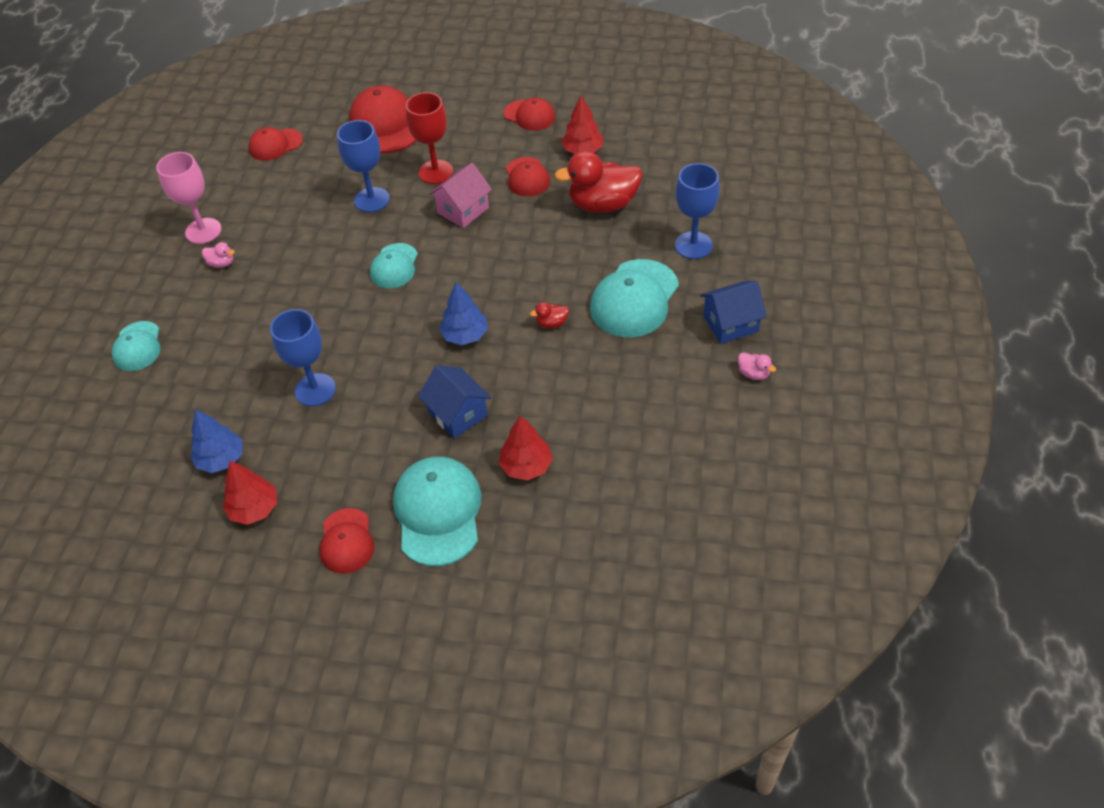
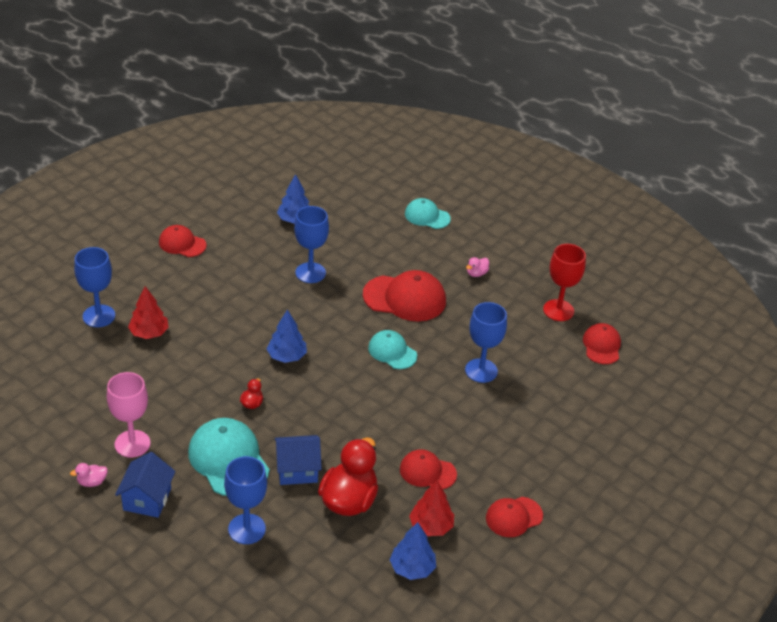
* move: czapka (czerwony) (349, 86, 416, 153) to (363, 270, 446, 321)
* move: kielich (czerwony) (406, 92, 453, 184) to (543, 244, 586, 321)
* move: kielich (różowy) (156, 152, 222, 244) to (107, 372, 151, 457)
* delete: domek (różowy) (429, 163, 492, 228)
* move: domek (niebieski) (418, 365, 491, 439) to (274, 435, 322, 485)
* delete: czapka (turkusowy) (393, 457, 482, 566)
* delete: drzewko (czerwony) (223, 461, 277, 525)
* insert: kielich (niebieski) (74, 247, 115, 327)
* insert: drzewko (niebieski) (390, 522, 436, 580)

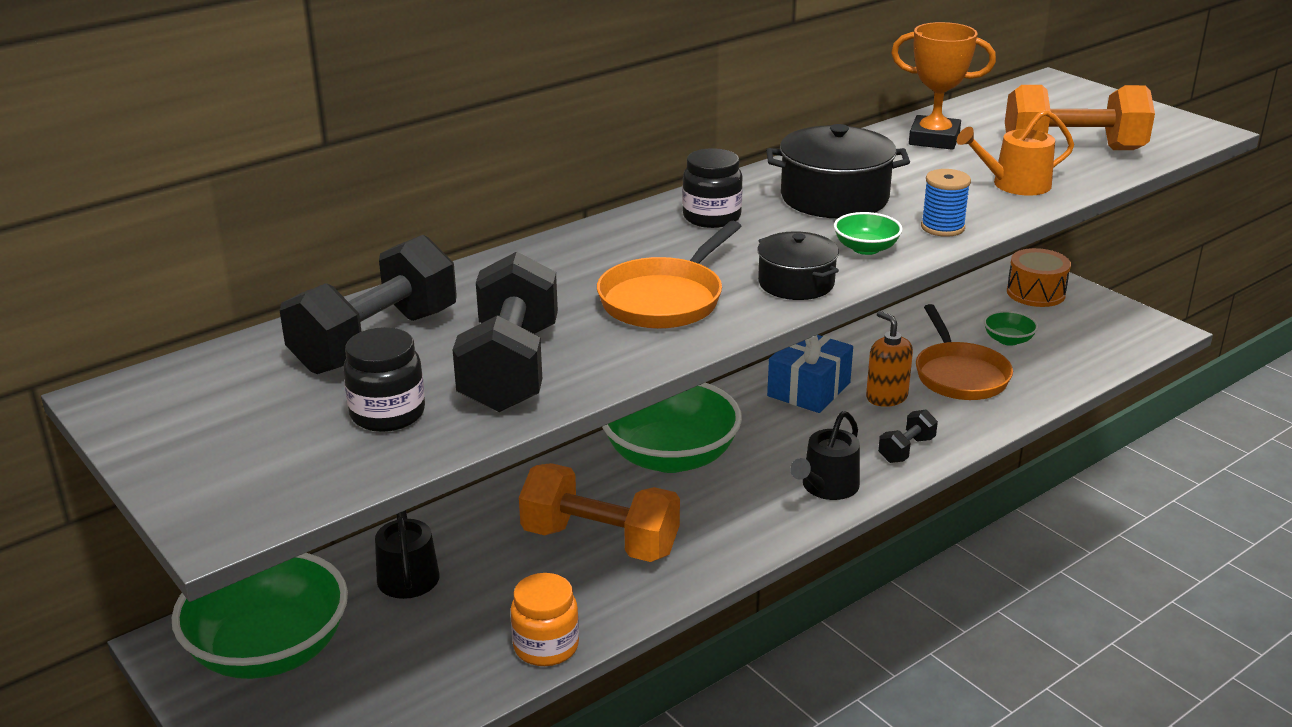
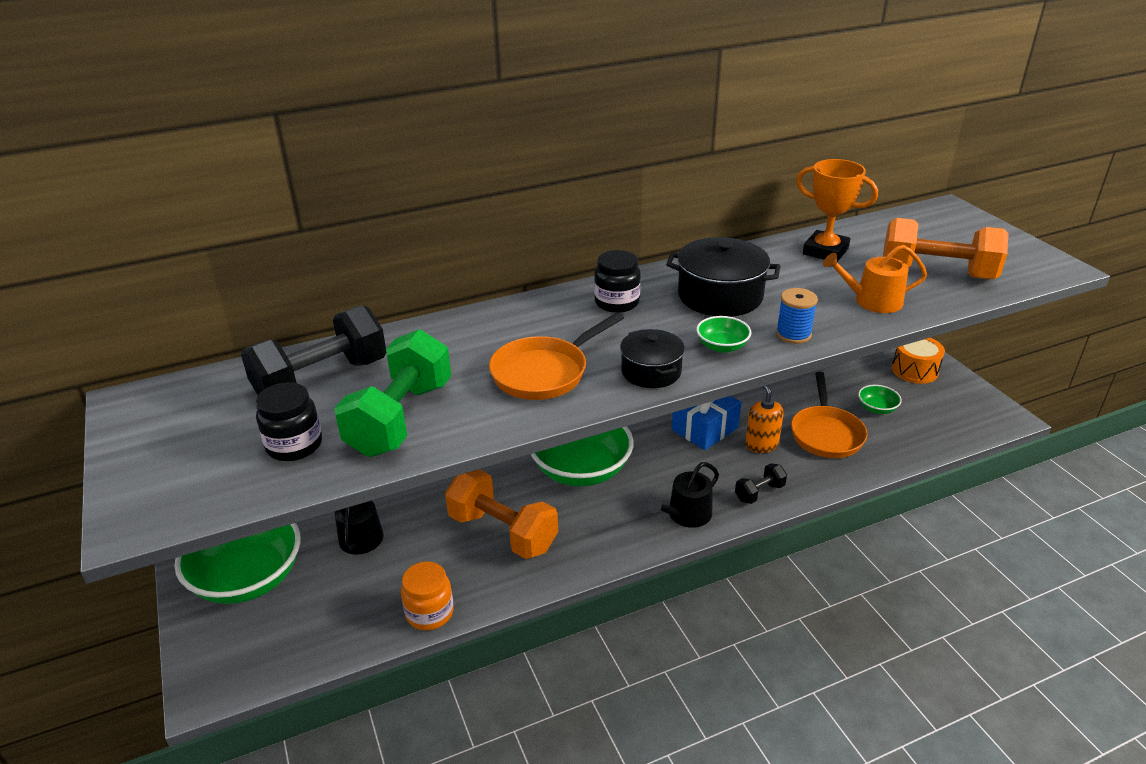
* recolor: hantel (czarny) (453, 251, 558, 412) to hantel (zielony) (334, 329, 451, 457)

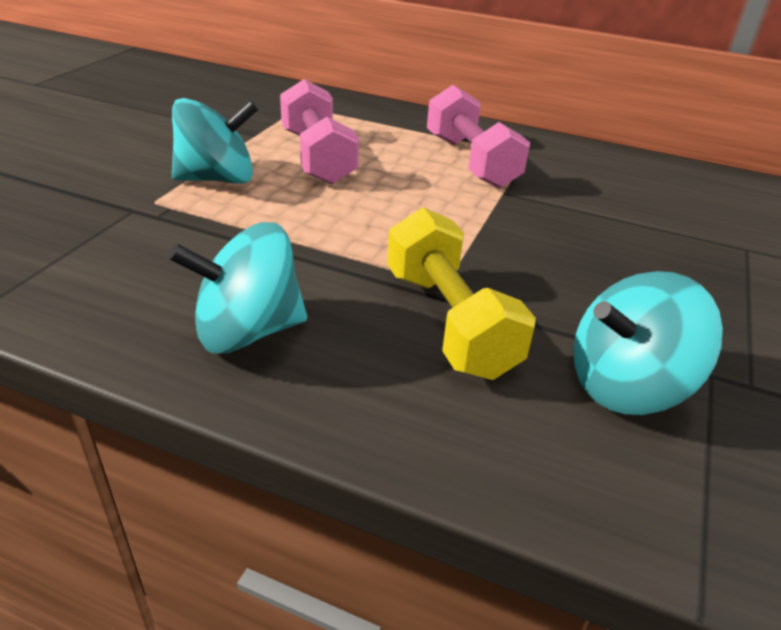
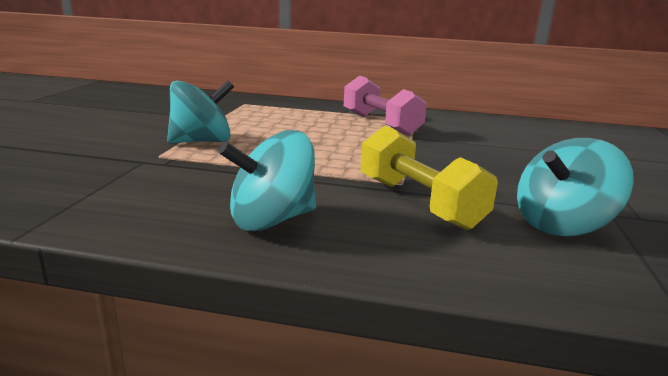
* delete: hantel (różowy) (280, 79, 359, 184)

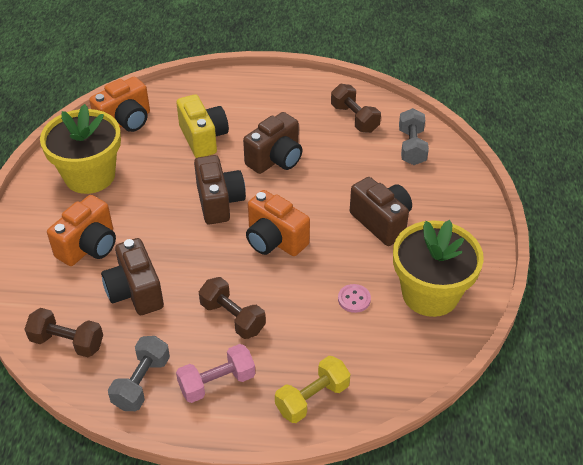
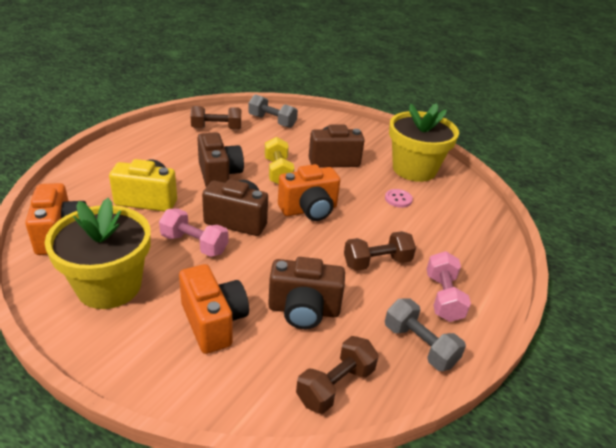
* move: hantel (żółty) (275, 356, 350, 423) to (265, 137, 294, 185)
* insert: hantel (różowy) (159, 208, 228, 257)

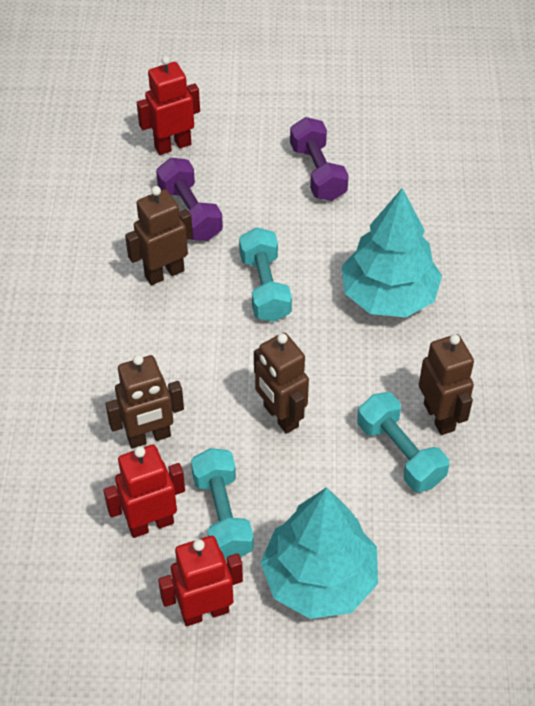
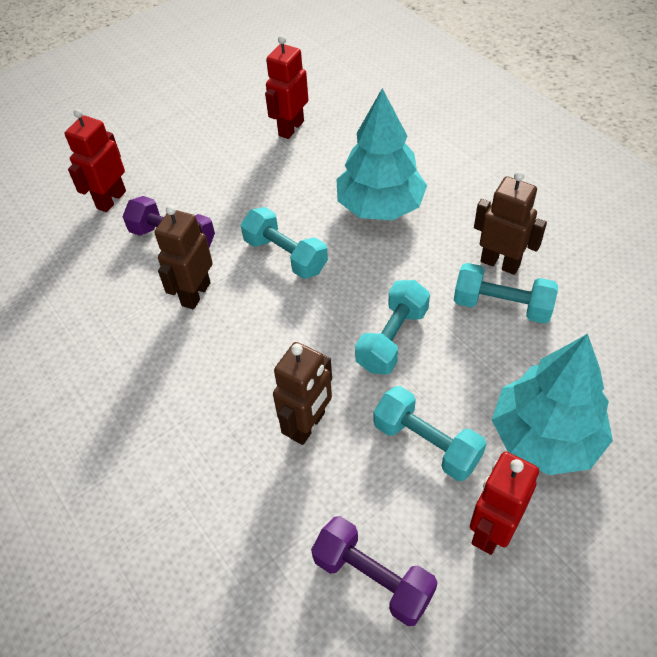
* move: hantel (fioletowy) (290, 117, 349, 201) to (311, 516, 438, 626)
* replace: robot (brązowy) (254, 333, 309, 434) to hantel (turkusowy) (355, 280, 430, 375)
* move: robot (czerwony) (104, 445, 185, 538) to (265, 35, 308, 139)

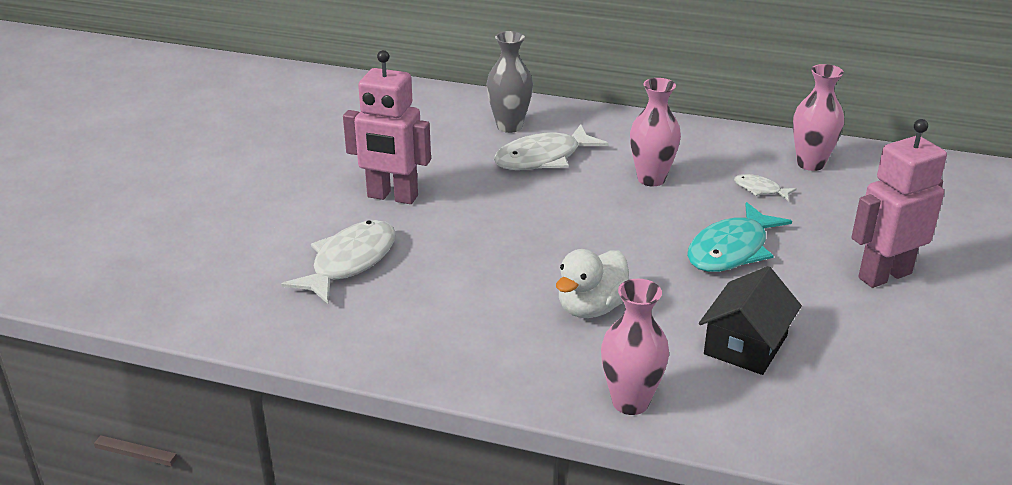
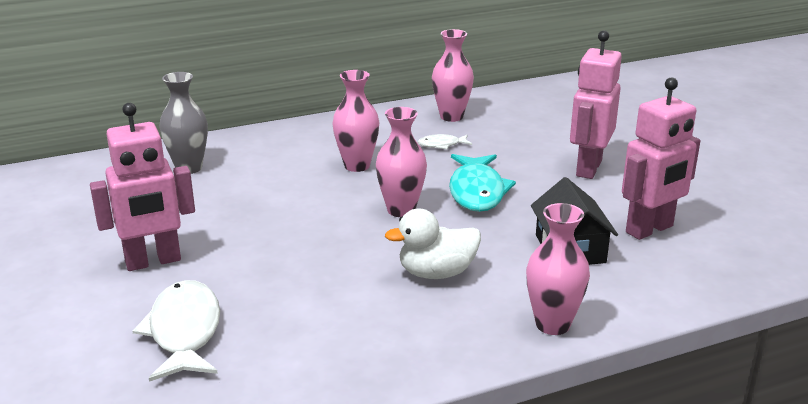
* delete: ryba (biały) (494, 124, 608, 170)
* rotate: kaczka (biały) (556, 249, 629, 318) = (385, 208, 481, 279) 75 degrees clockwise
* insert: robot (różowy) (622, 77, 700, 240)
* insert: wazon (różowy) (376, 107, 427, 217)

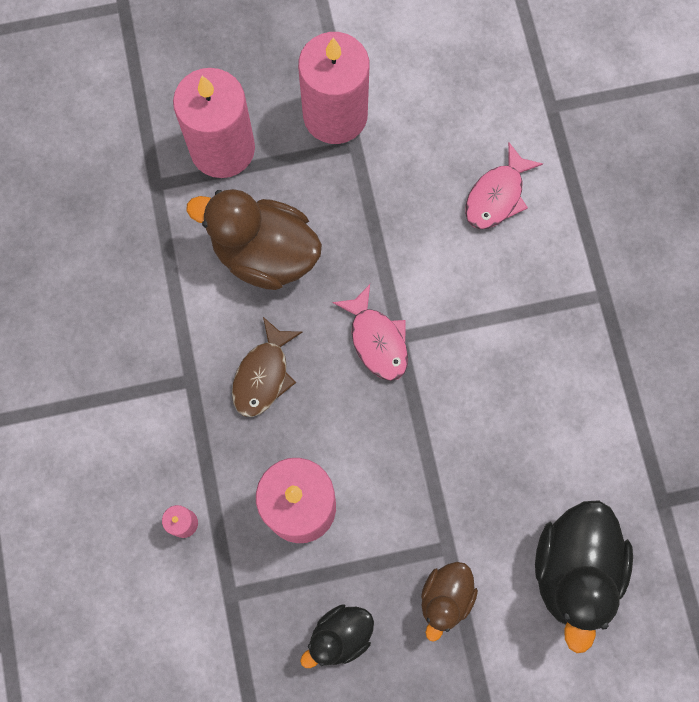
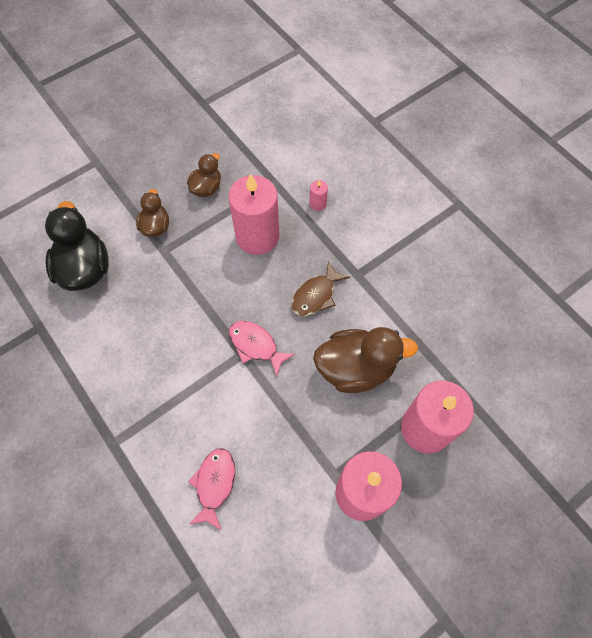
* rotate: ryba (brązowy) (232, 317, 302, 417) = (291, 261, 350, 316) 135 degrees counterclockwise
* recolor: kaczka (czarny) (300, 604, 374, 668) to kaczka (brązowy) (187, 153, 221, 197)

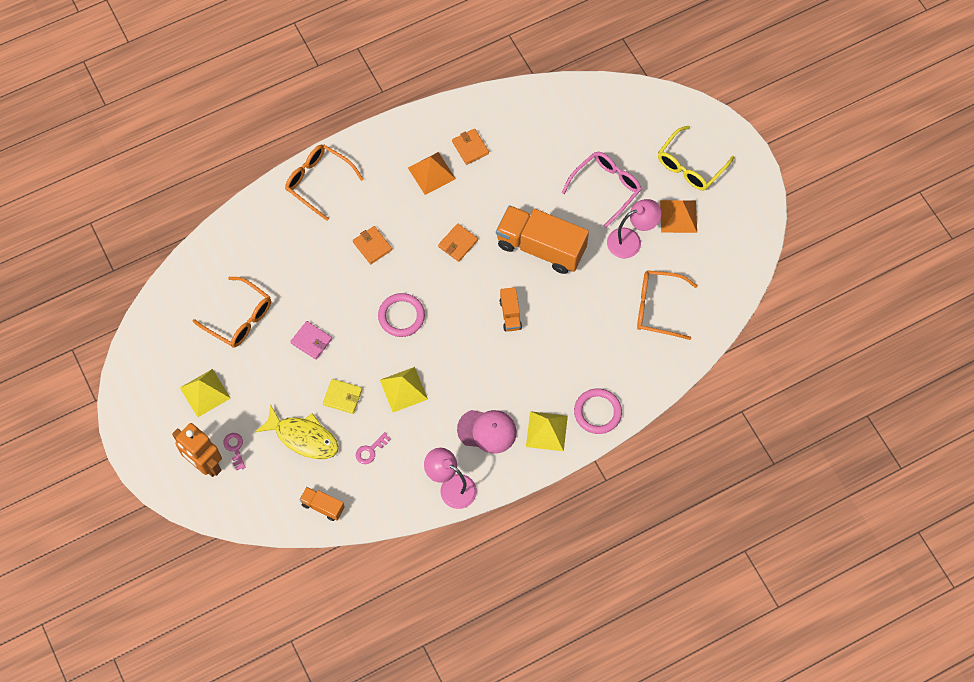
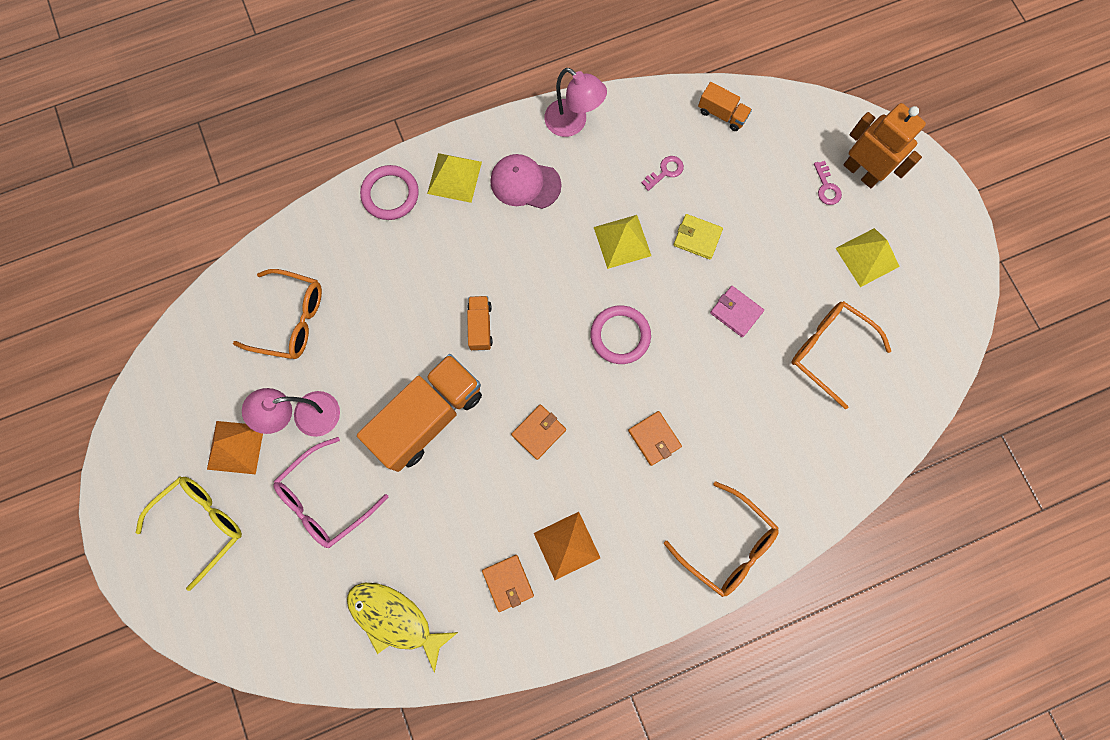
* rotate: ciężarówka (pomarańczowy) (496, 205, 589, 274) = (357, 354, 482, 472) 75 degrees counterclockwise
* move: ryba (żółty) (255, 404, 339, 459) to (347, 583, 458, 673)

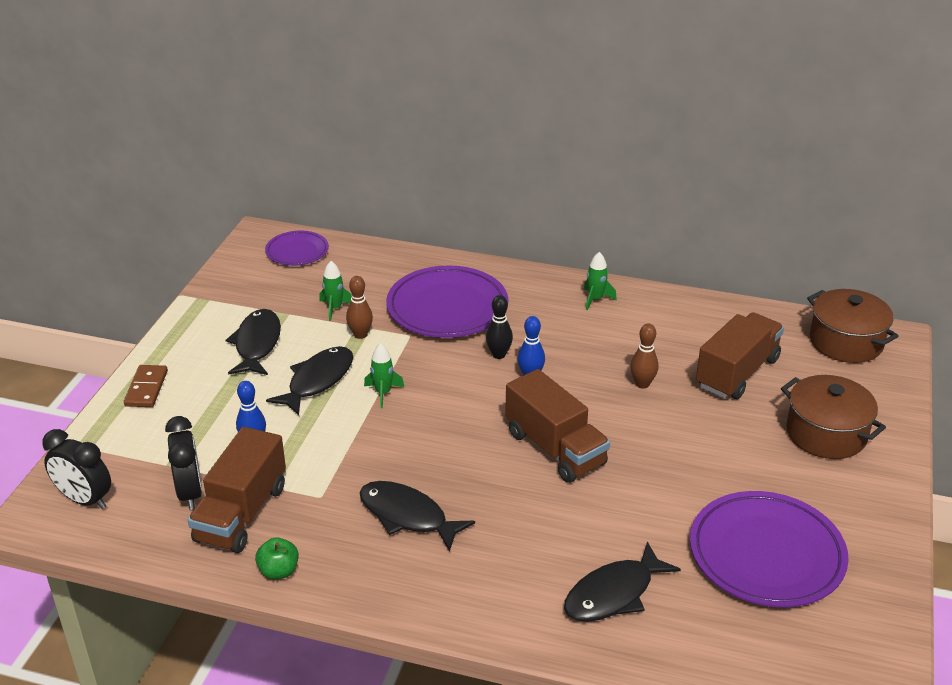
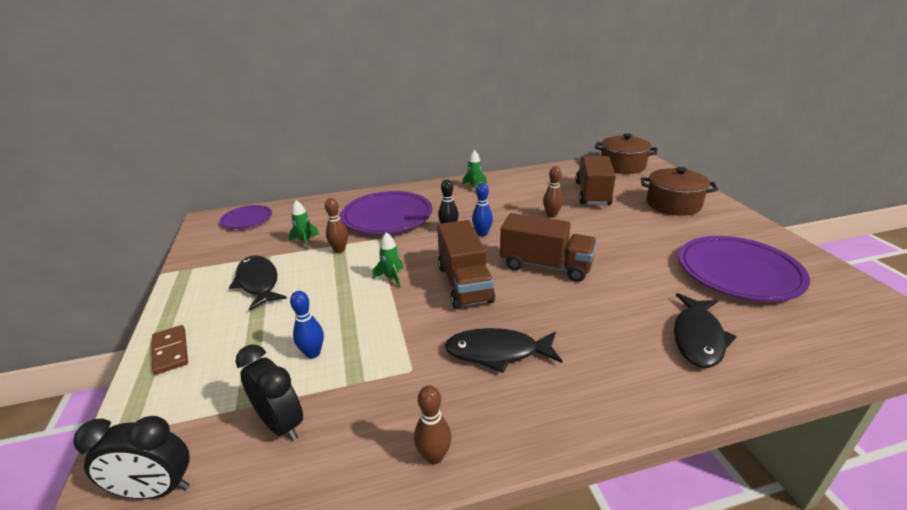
* delete: ryba (czarny) (266, 346, 353, 416)
* move: ciężarówka (brązowy) (188, 427, 286, 553) to (437, 220, 495, 309)
* replace: jabłko (zielony) (255, 537, 299, 580) to kręgiel (brązowy) (414, 385, 452, 464)

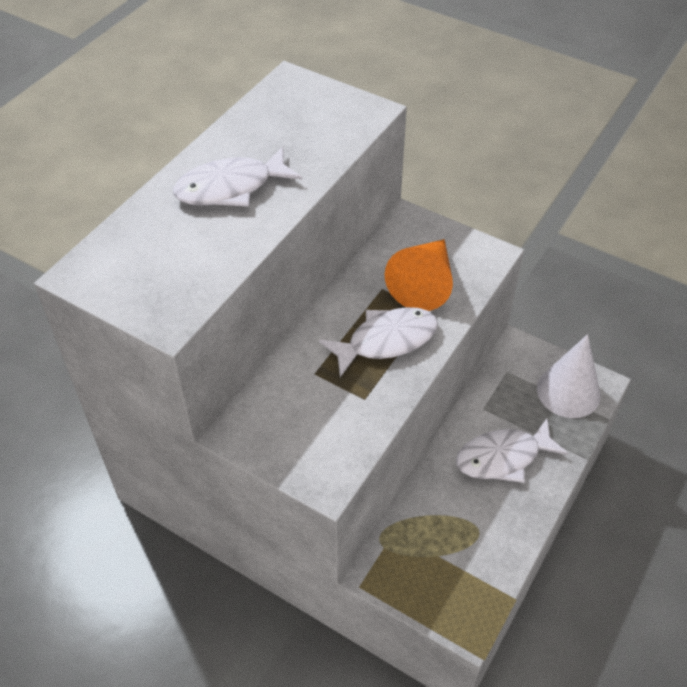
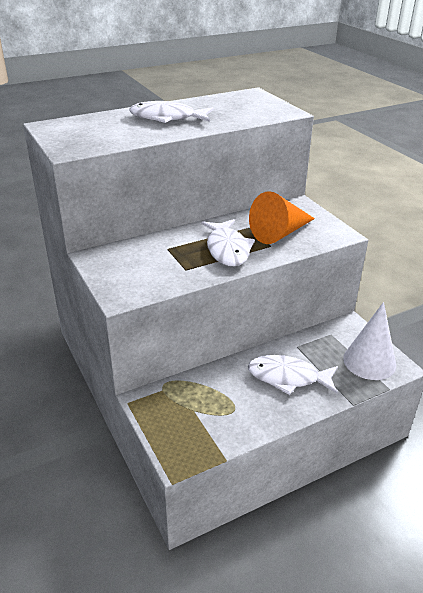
* rotate: ryba (biały) (319, 307, 438, 377) = (202, 219, 255, 266) 75 degrees clockwise

